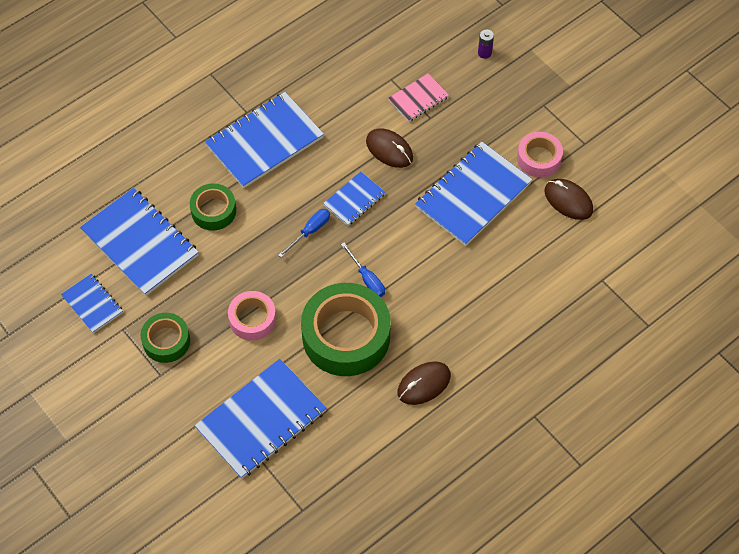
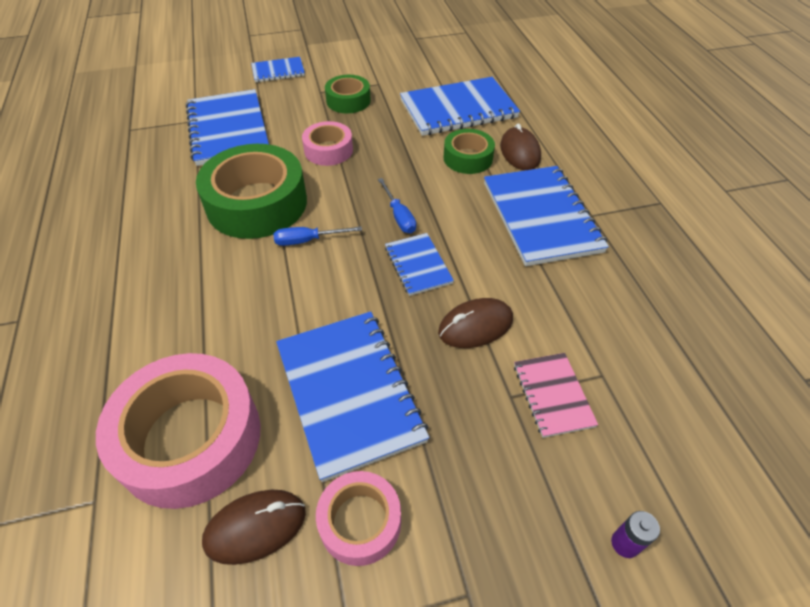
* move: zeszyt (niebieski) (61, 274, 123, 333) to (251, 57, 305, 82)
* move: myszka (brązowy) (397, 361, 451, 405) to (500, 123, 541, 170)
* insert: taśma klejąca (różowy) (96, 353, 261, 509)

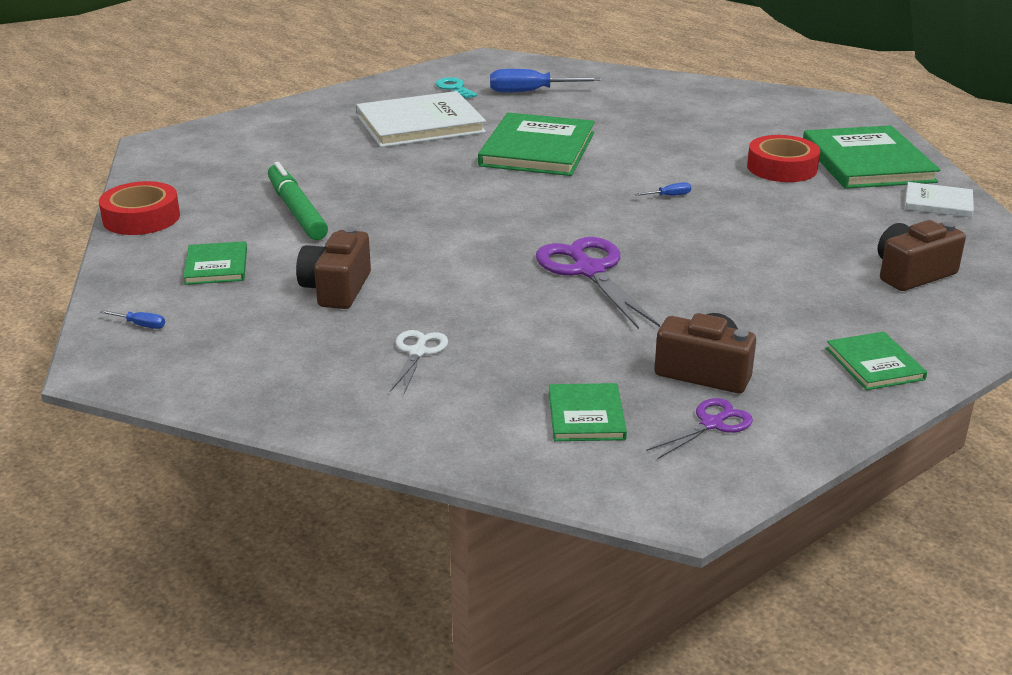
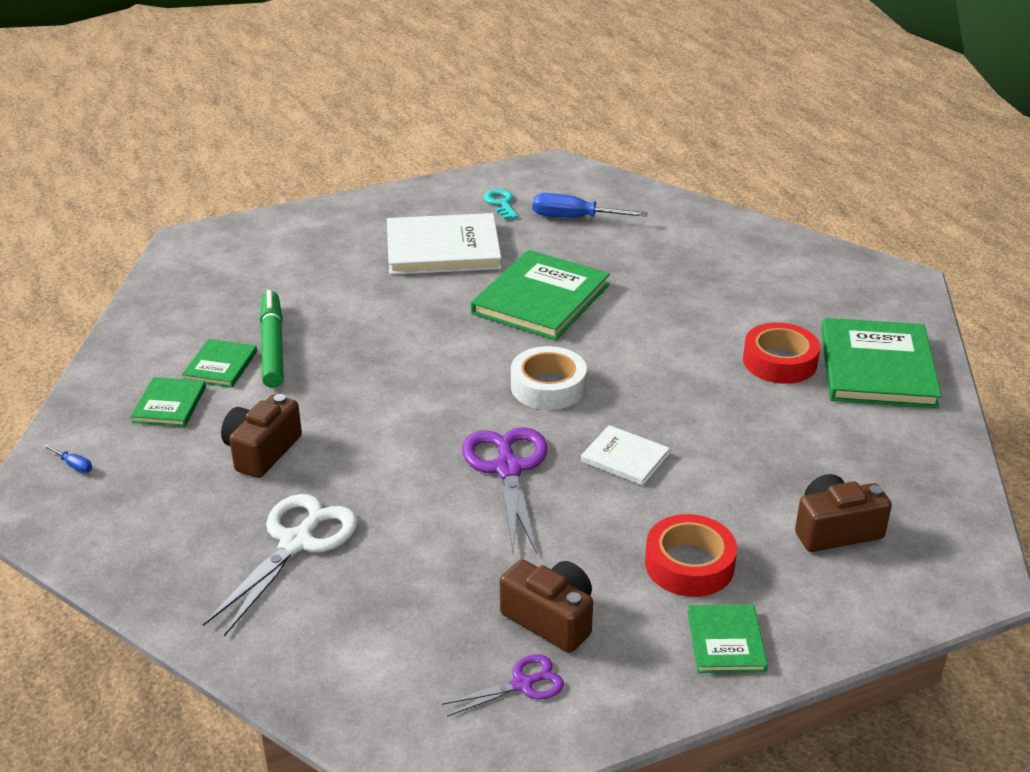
* move: taśma klejąca (czerwony) (99, 181, 180, 235) to (645, 514, 737, 597)
* delete: śrubokręt (niebieski) (635, 182, 691, 196)
* move: książka (biały) (905, 182, 974, 217) to (581, 425, 670, 485)
* resize: nożyczki (biały) (390, 330, 448, 394) = (203, 494, 358, 636) x1.82
* move: książka (zielony) (549, 383, 627, 441) to (182, 339, 257, 388)
* insert: taśma klejąca (biały) (511, 346, 587, 410)

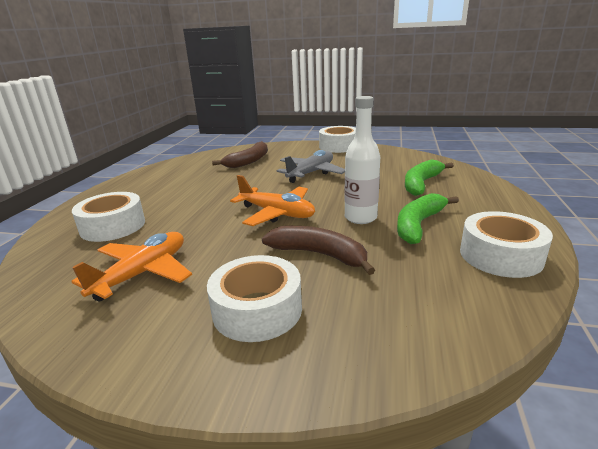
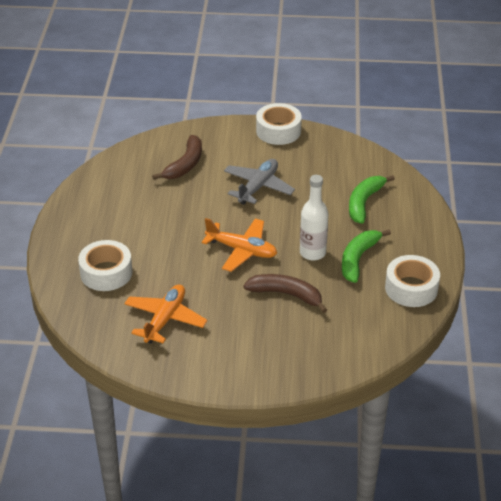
* delete: taśma klejąca (biały) (207, 255, 302, 342)

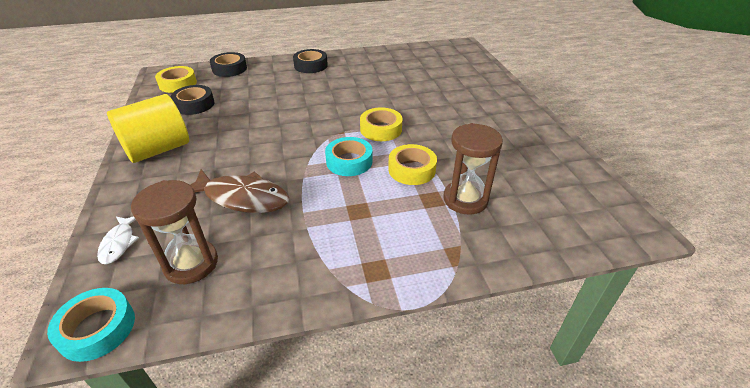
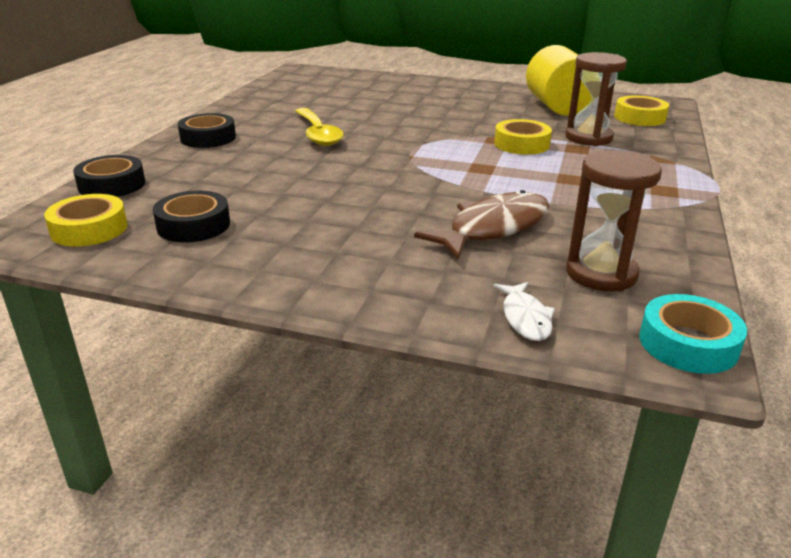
* move: walec (żółty) (107, 94, 189, 163) to (526, 45, 592, 116)
* move: taśma klejąca (żółty) (360, 107, 403, 141) to (614, 96, 669, 126)
* delete: taśma klejąca (turkusowy) (325, 137, 372, 176)
* rotate: ryba (biały) (97, 216, 139, 264) = (493, 282, 555, 341) 60 degrees clockwise
* insert: łyżka (żółty) (295, 108, 344, 146)

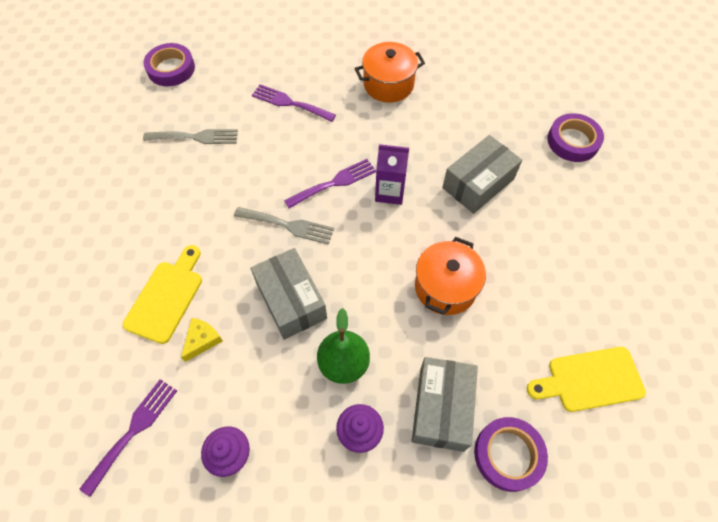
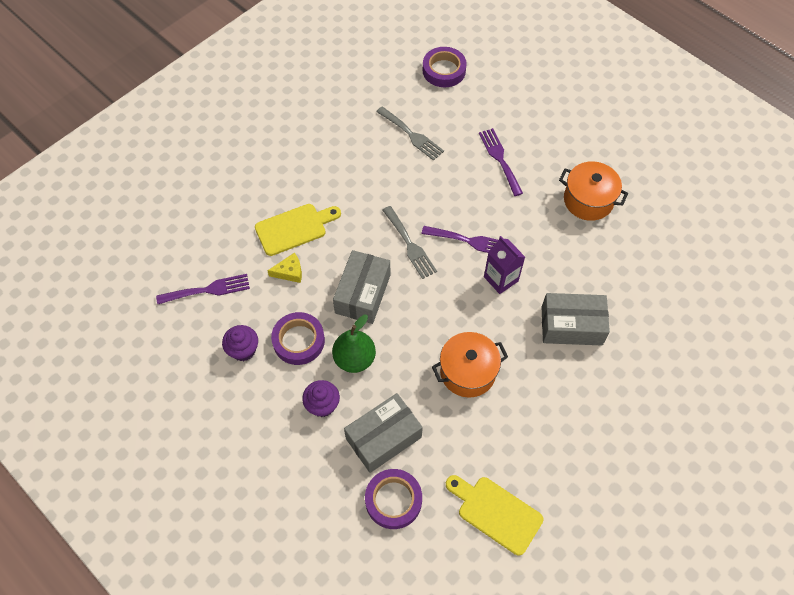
* move: taśma klejąca (fioletowy) (547, 113, 604, 162) to (271, 312, 325, 365)

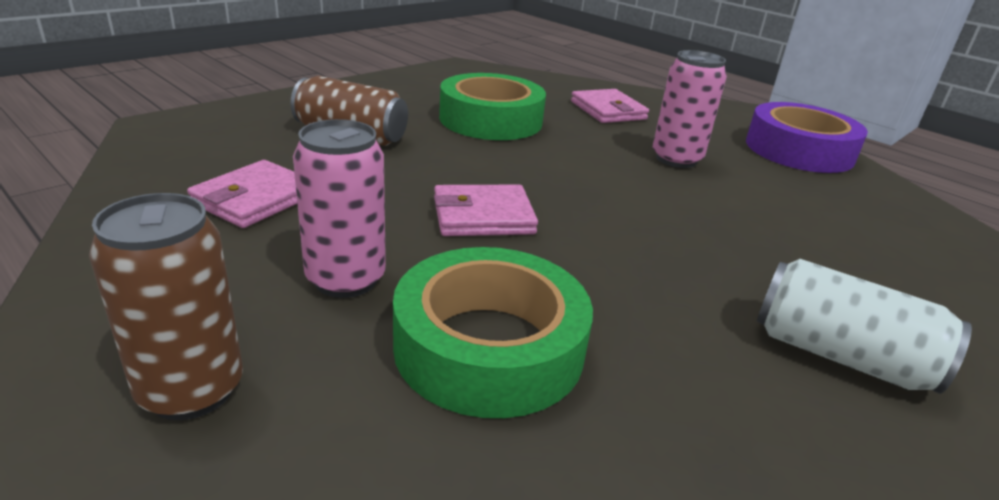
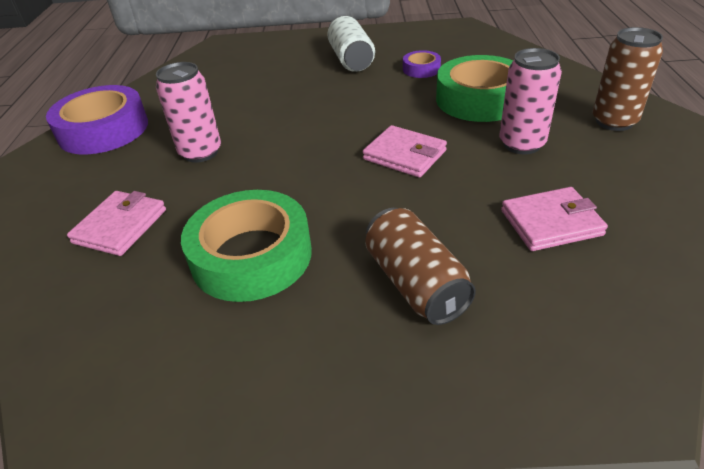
* insert: taśma klejąca (fioletowy) (403, 50, 441, 78)

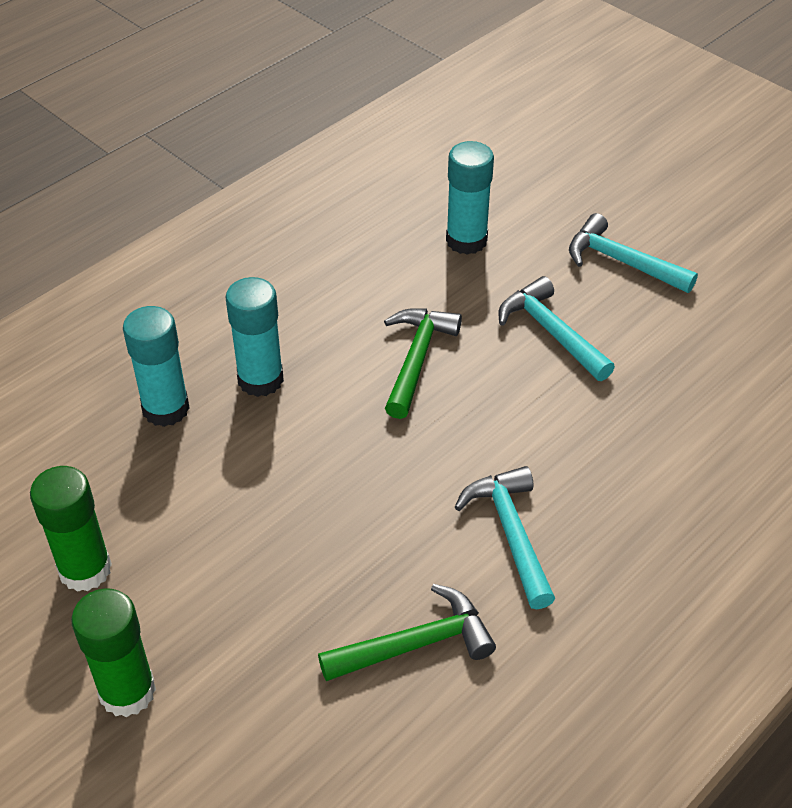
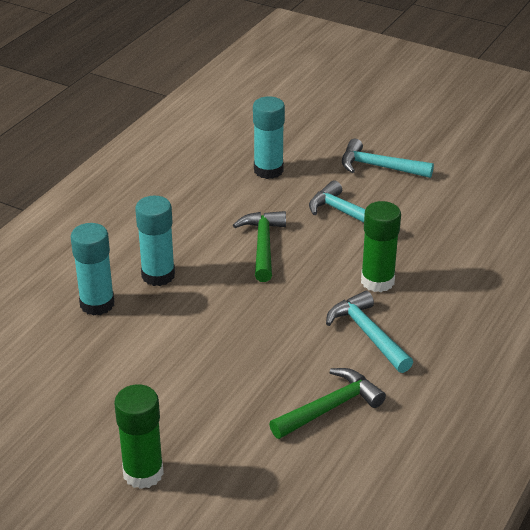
* move: klej w sztyfcie (zielony) (30, 466, 112, 592) to (361, 201, 401, 292)

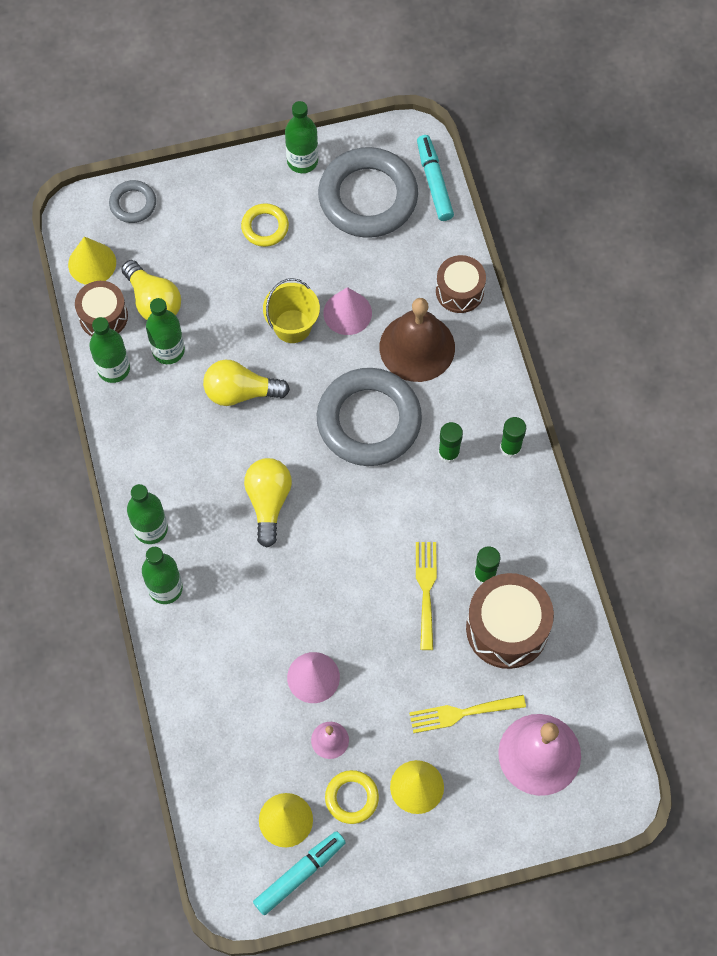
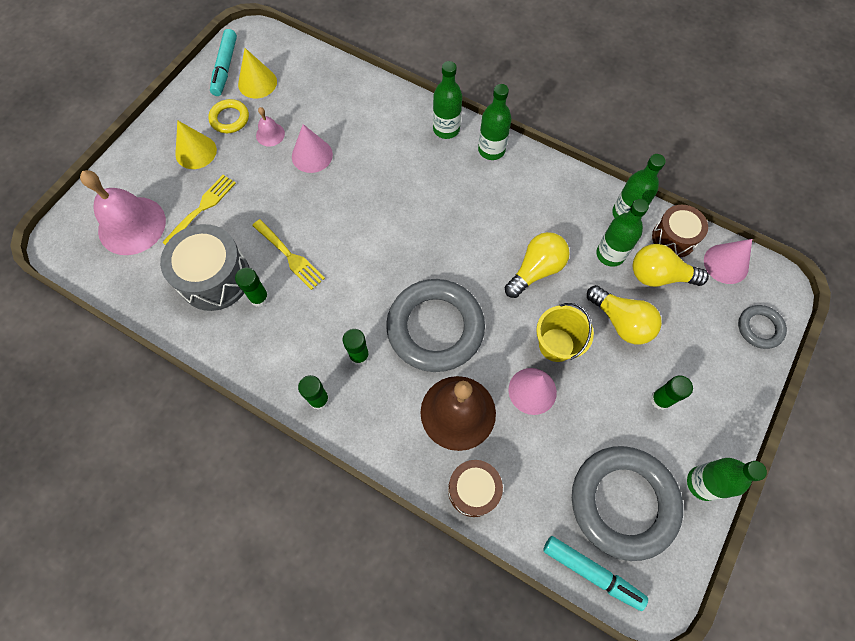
* replace: pierścień (żółty) (241, 203, 289, 247) to klej w sztyfcie (zielony) (651, 375, 693, 410)
* recolor: stożek (żółty) (68, 237, 116, 285) to stożek (różowy) (704, 239, 752, 284)
* move: żarówka (żółty) (244, 458, 292, 548) to (587, 285, 662, 345)
* recolor: bęben (brązowy) (466, 573, 554, 669) to bęben (szary) (160, 224, 249, 311)

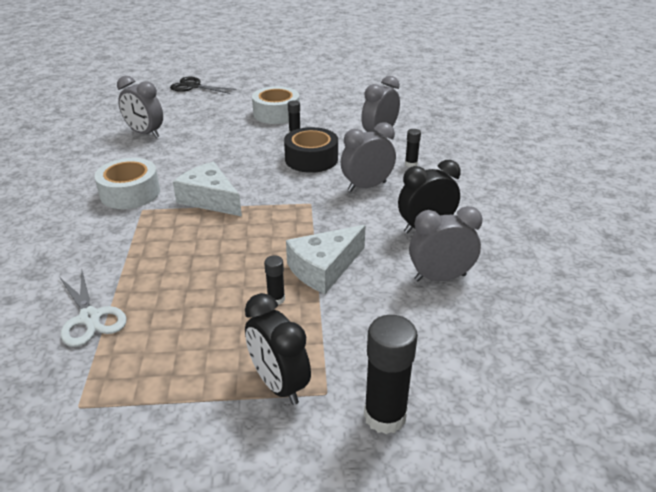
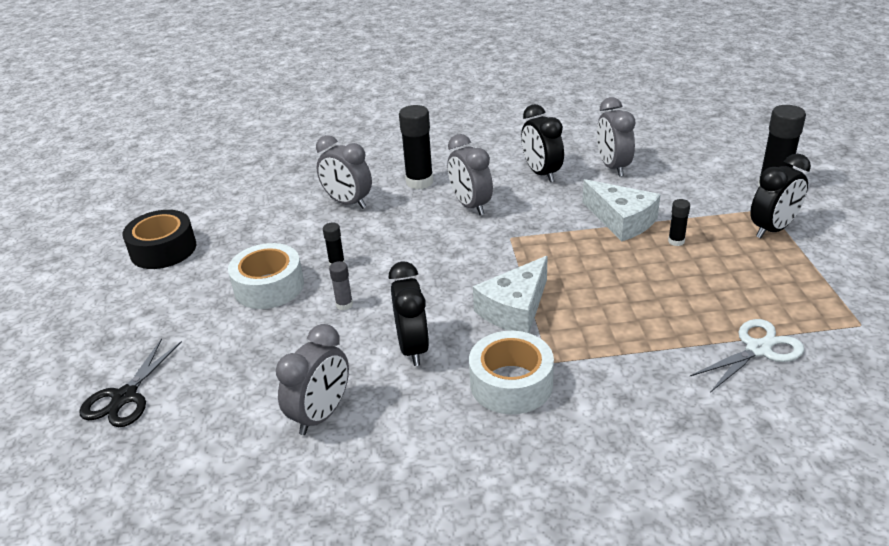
* move: taśma klejąca (czarny) (284, 127, 338, 173) to (122, 210, 196, 269)
* resize: klej w sztyfcie (czarny) (405, 129, 421, 167) = (399, 105, 433, 189) x1.97
* insert: klej w sztyfcie (szary) (329, 261, 353, 311)
* insert: budzik (czarny) (389, 262, 429, 366)

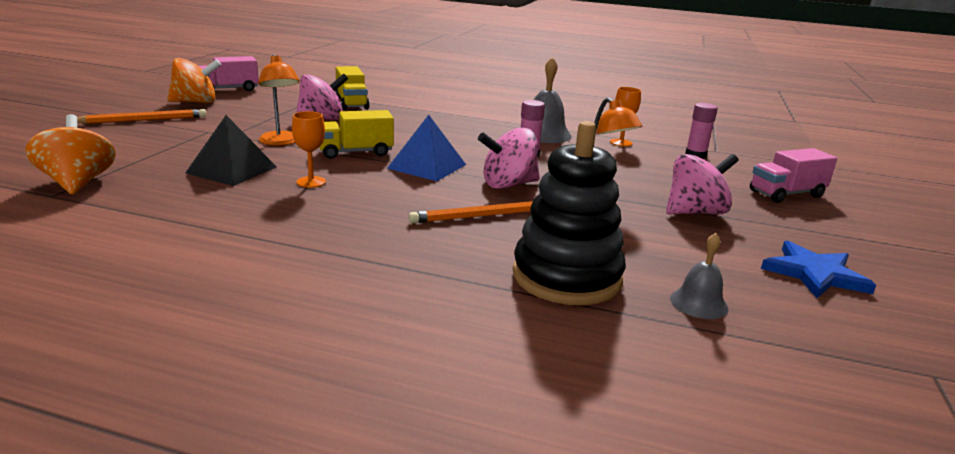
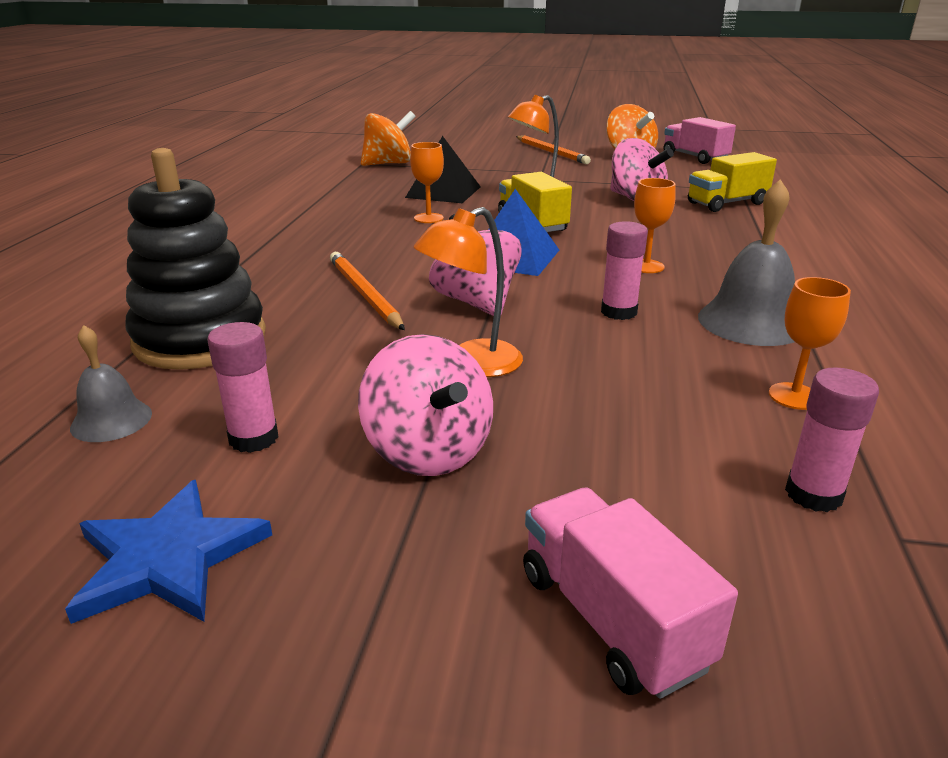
* insert: kielich (pomarańczowy) (634, 178, 676, 273)
* insert: klej w sztyfcie (różowy) (207, 322, 279, 453)

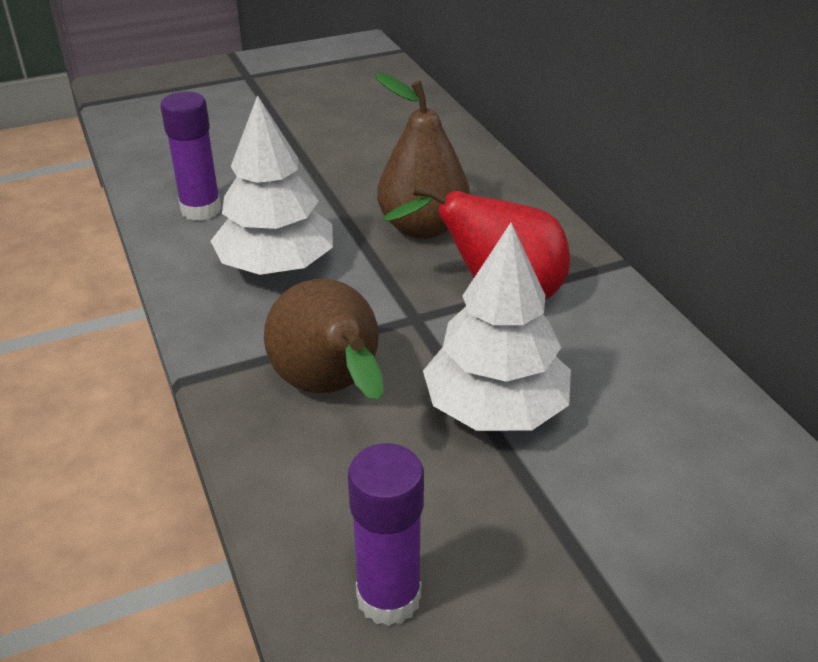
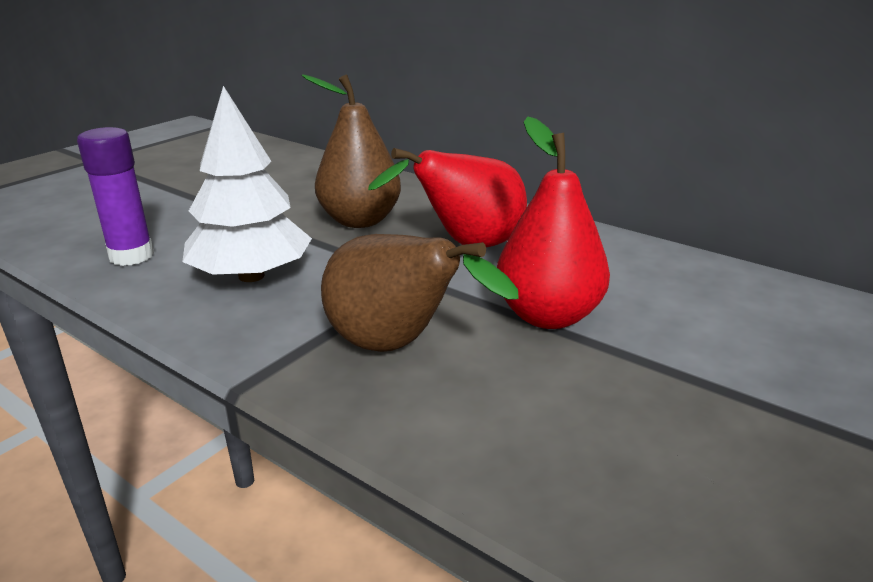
* replace: drzewko (biały) (423, 223, 571, 431) to gruszka (czerwony) (497, 117, 610, 329)
* delete: klej w sztyfcie (fioletowy) (348, 443, 424, 626)

